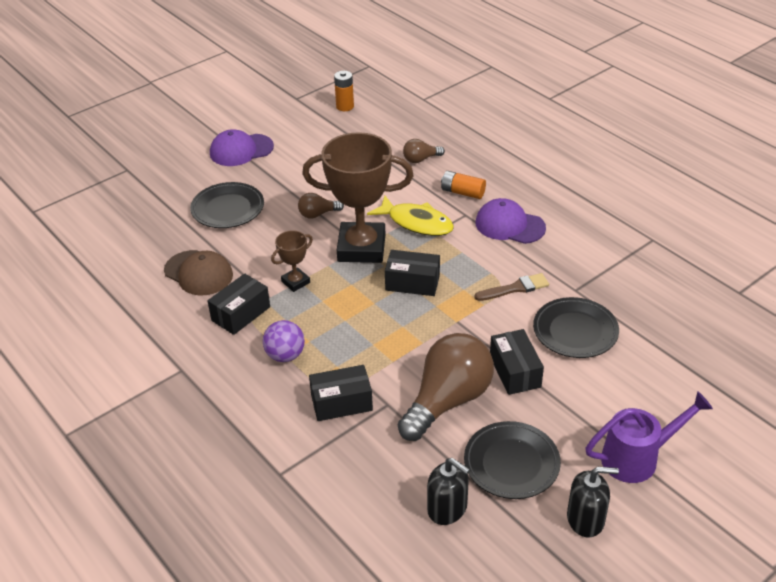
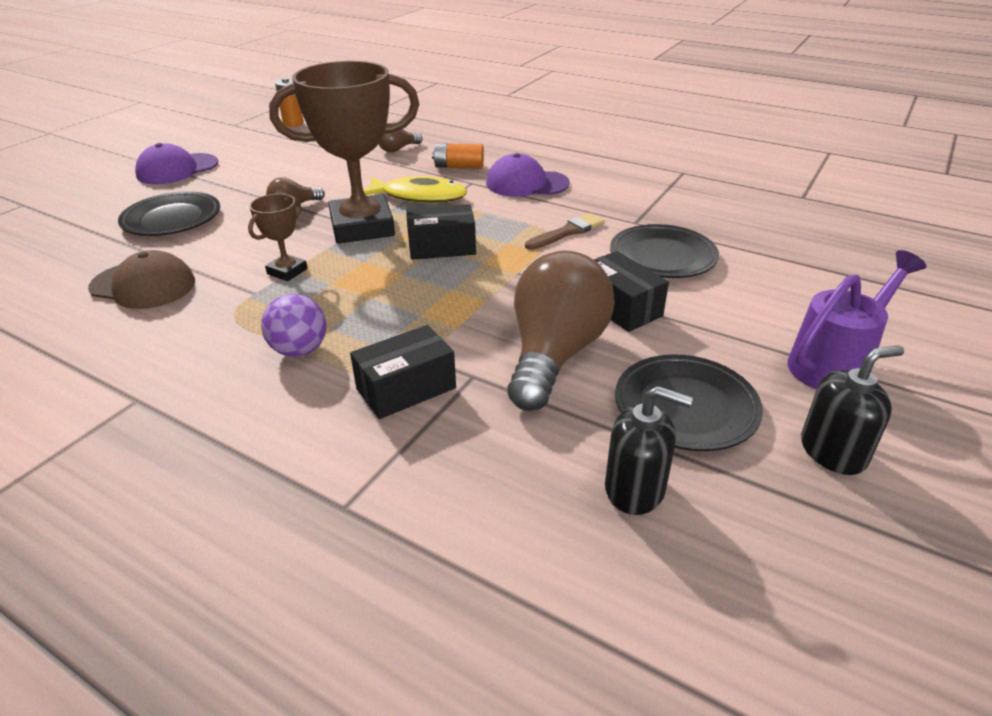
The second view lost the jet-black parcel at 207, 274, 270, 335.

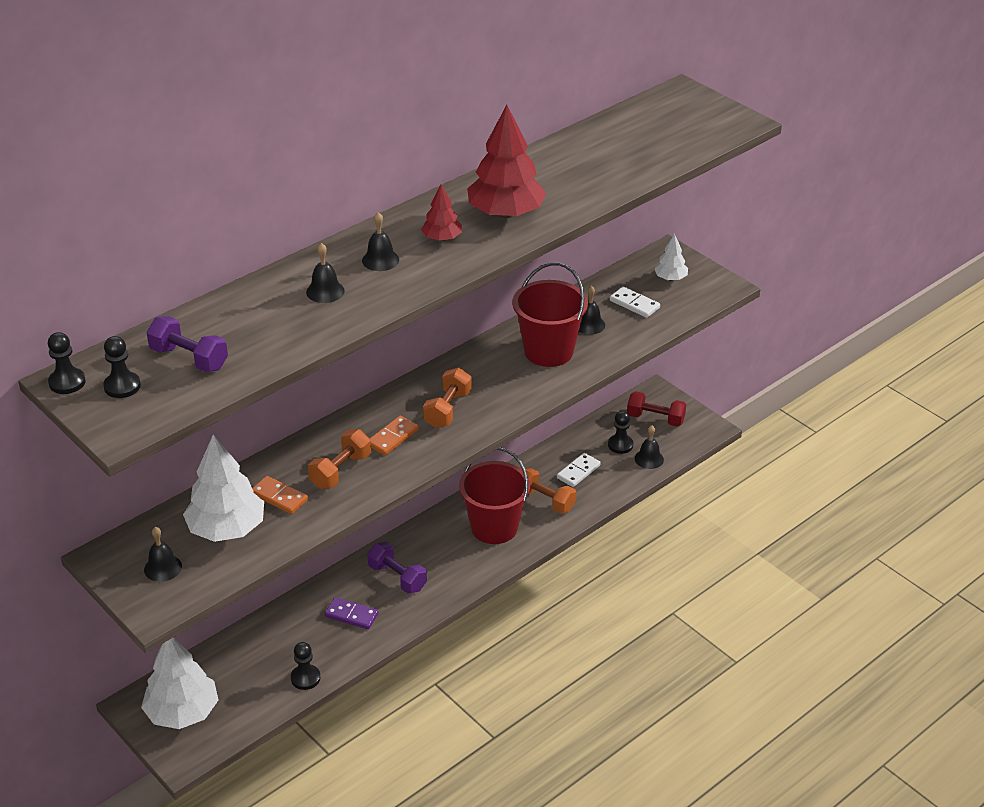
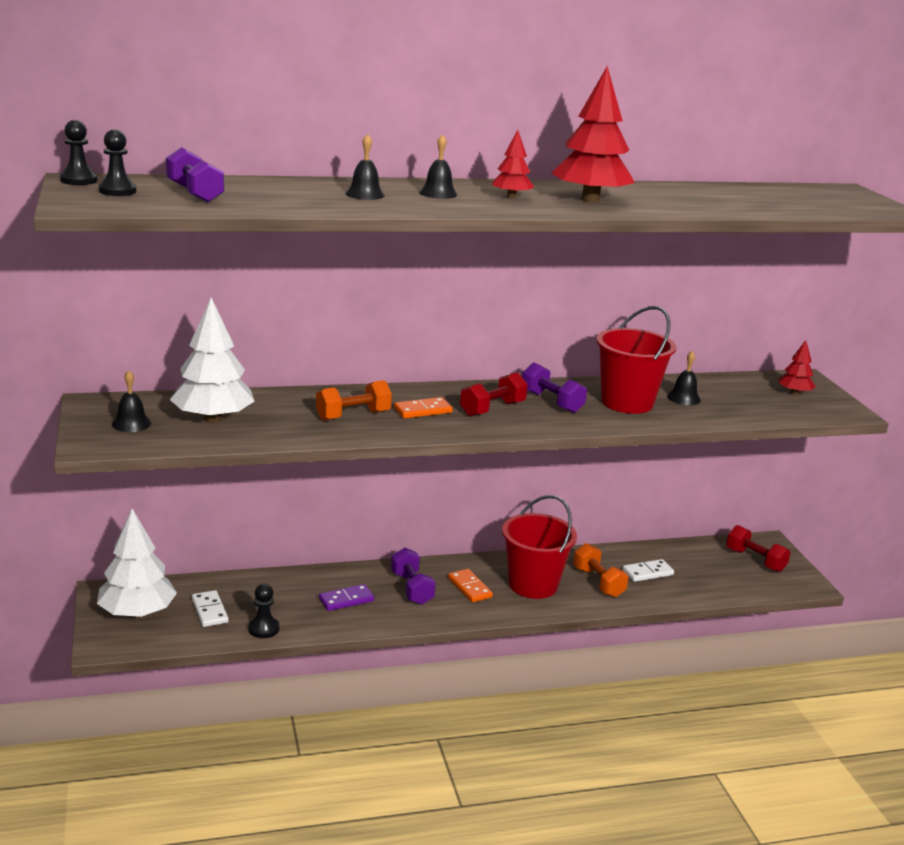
What was the snow-white toy tree at 654, 234, 688, 281 turned into the scarlet toy tree at 779, 340, 816, 395.
The snow-white domino ended up elsewhere, having gone from 610, 287, 660, 318 to 192, 590, 229, 627.
What was the orange-coloured hand weight at 423, 368, 472, 428 turned into the scarlet hand weight at 460, 372, 528, 417.
The second view lost the jet-black pawn at 608, 411, 633, 454.
The second view lost the jet-black bell at 635, 425, 664, 469.
The orange-coloured domino ended up elsewhere, having gone from 252, 476, 308, 514 to 448, 569, 493, 602.
The royal purple domino at 325, 597, 378, 629 ended up facing another way, 75 degrees counterclockwise from before.
The second view gained the royal purple hand weight at 522, 362, 587, 413.

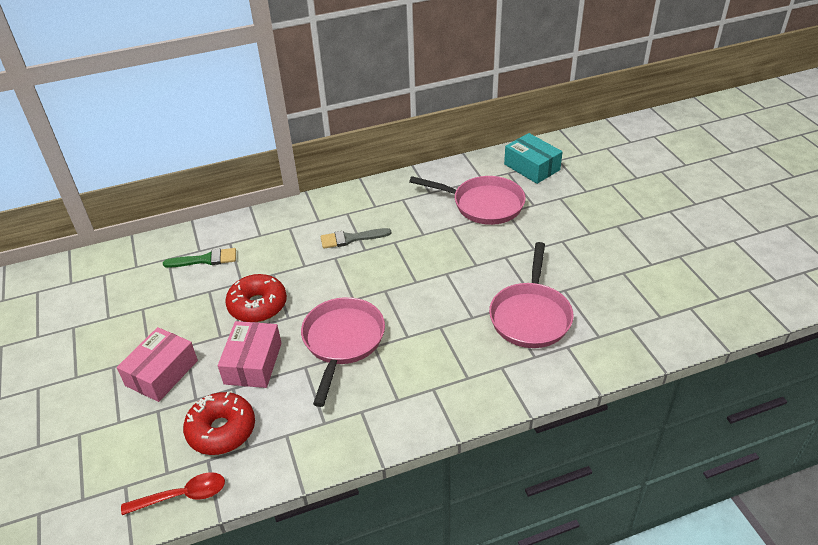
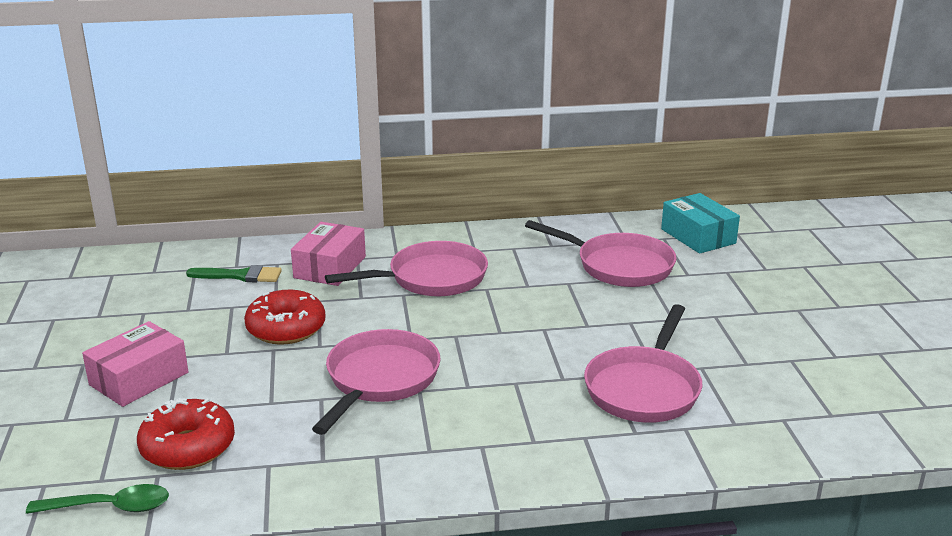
Where the grey paint brush stood at 321, 228, 392, 248, the rose-pink frying pan came to stand at 325, 241, 488, 296.
The rose-pink parcel ended up elsewhere, having gone from 218, 321, 282, 388 to 291, 222, 366, 286.
What was the scarlet spoon at 121, 472, 225, 515 turned into the green spoon at 26, 484, 169, 514.

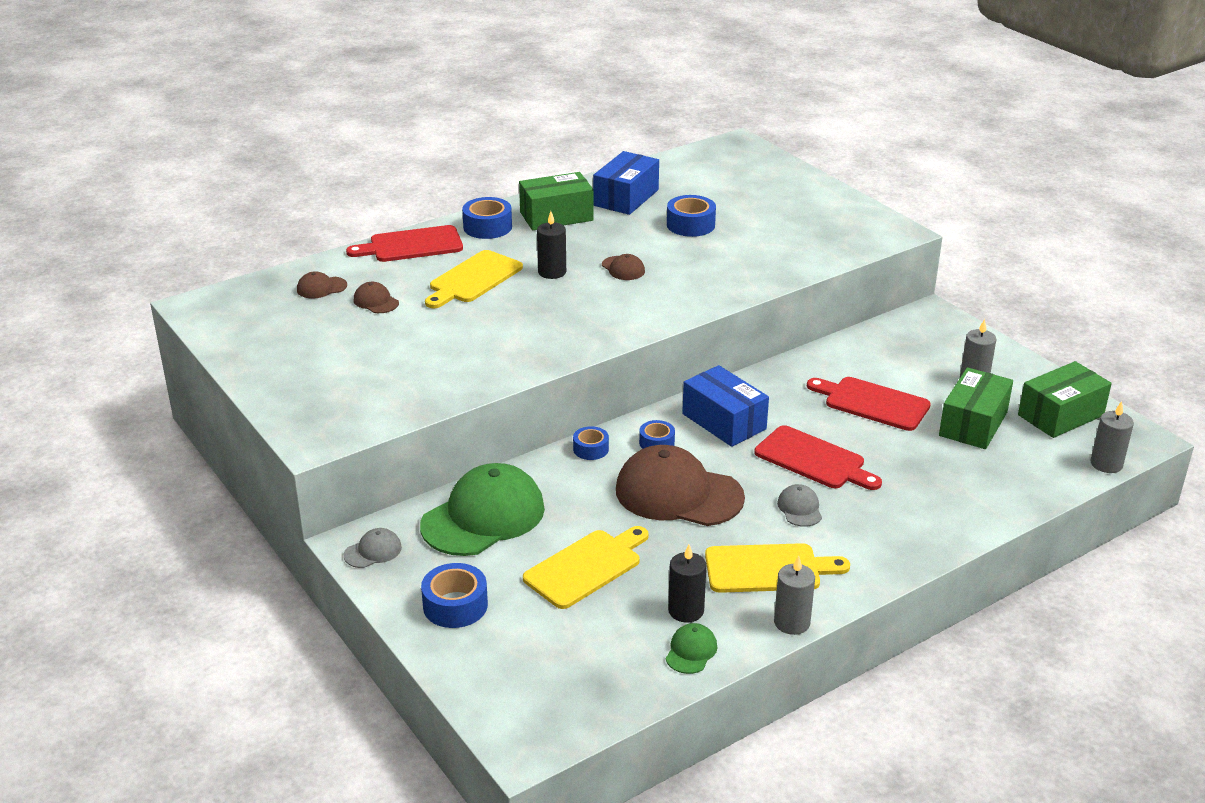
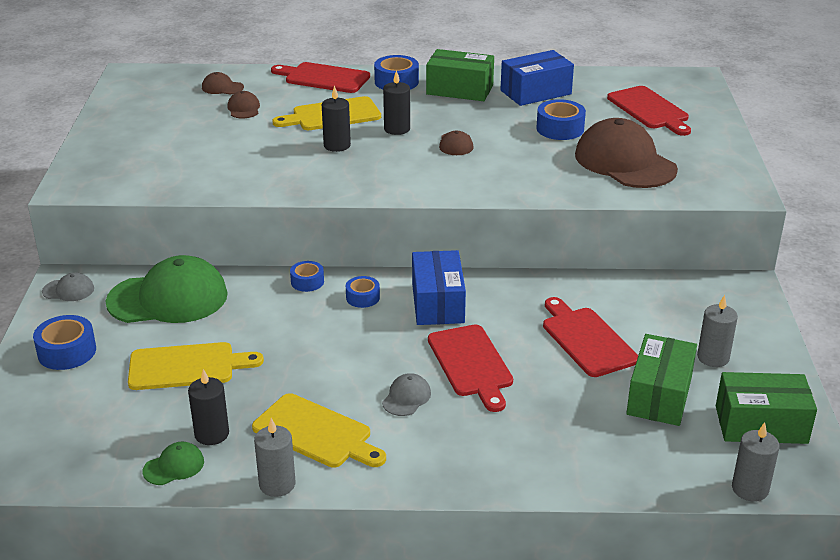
The green parcel at 939, 367, 1013, 449 ended up facing another way, 45 degrees counterclockwise from before.
The russet peaked cap ended up elsewhere, having gone from 616, 445, 745, 526 to 575, 118, 678, 188.
The second view gained the jet-black candle at 322, 85, 351, 152.
The second view gained the scarlet chopping board at 607, 86, 691, 136.

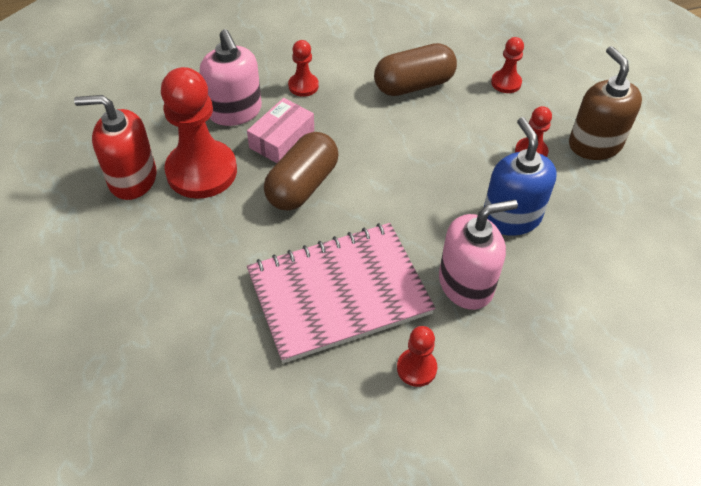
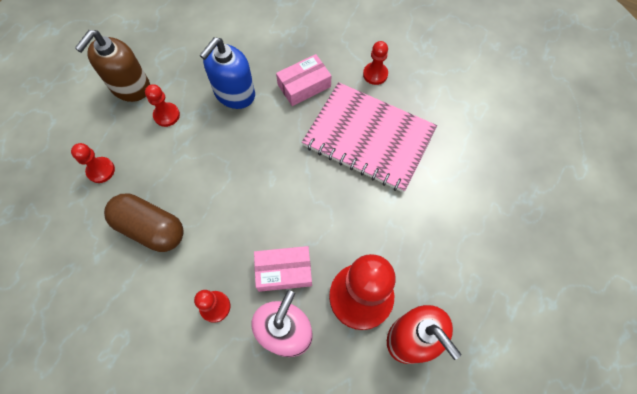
The second view lost the russet pill at 264, 132, 339, 211.
Where the rose-pink soap dispenser stood at 439, 200, 518, 310, the rose-pink parcel came to stand at 276, 54, 331, 106.

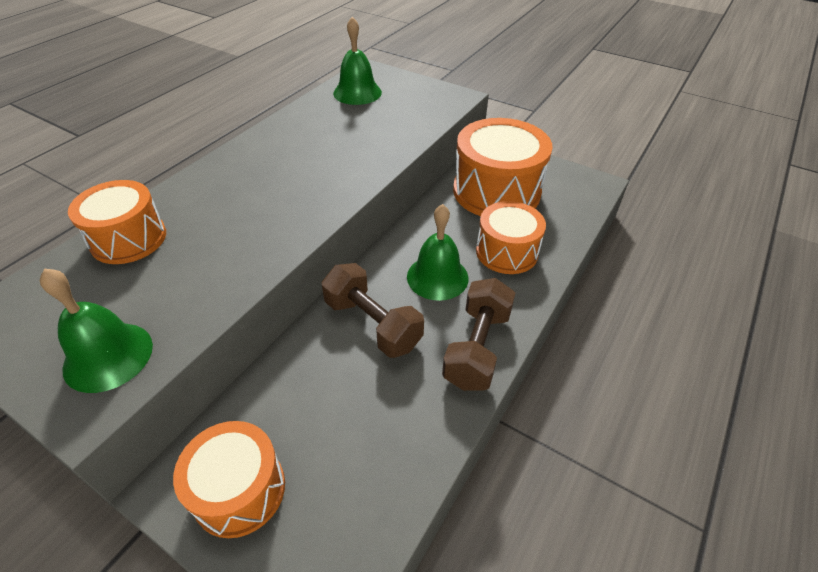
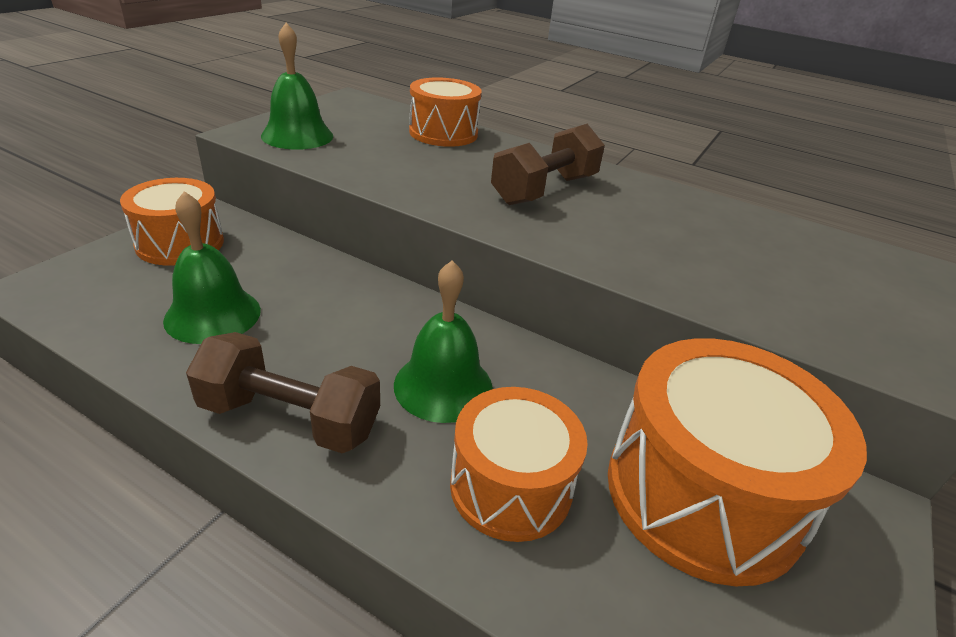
The green bell ended up elsewhere, having gone from 333, 17, 382, 105 to 163, 191, 261, 344.
The russet hand weight ended up elsewhere, having gone from 322, 263, 424, 358 to 491, 124, 605, 205.

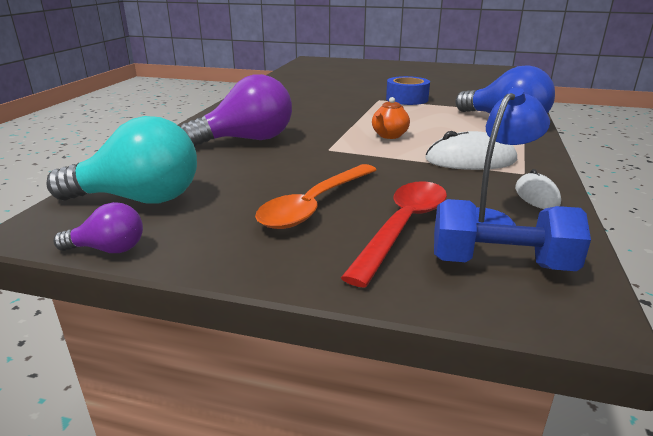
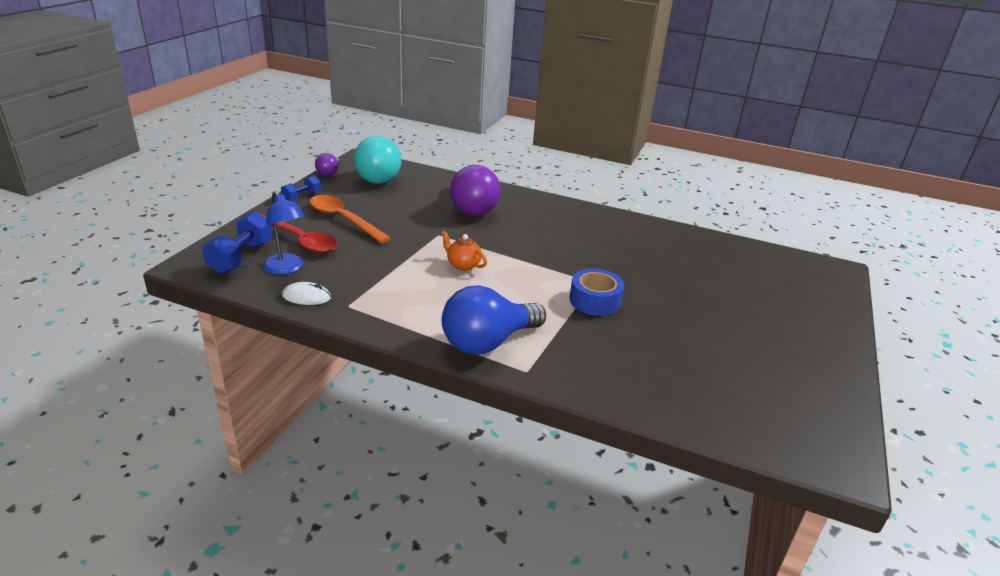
The second view lost the snow-white mouse at 426, 131, 517, 170.
The second view gained the blue hand weight at 281, 176, 321, 201.

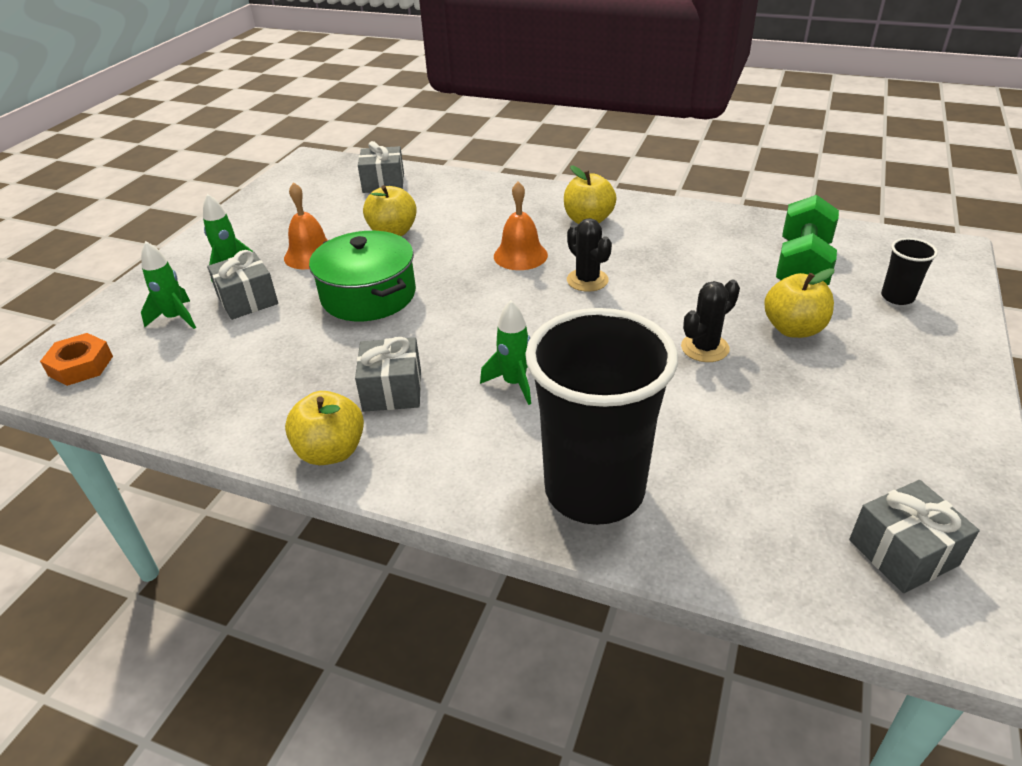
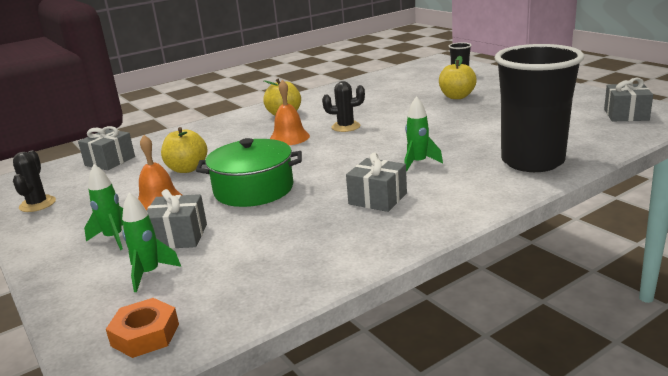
The second view lost the green hand weight at 776, 195, 839, 285.
The jet-black cactus ended up elsewhere, having gone from 681, 280, 740, 362 to 13, 150, 56, 212.
The second view lost the yellow apple fruit at 285, 391, 364, 465.

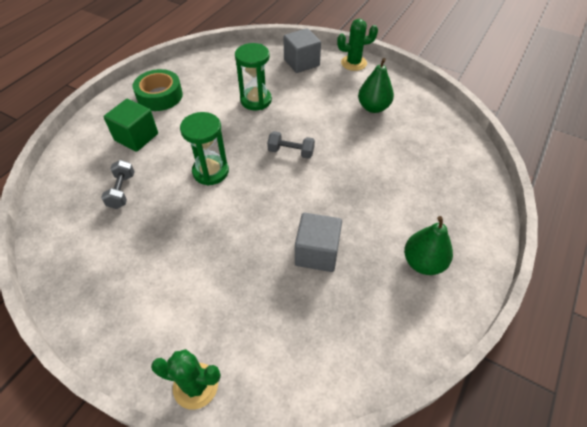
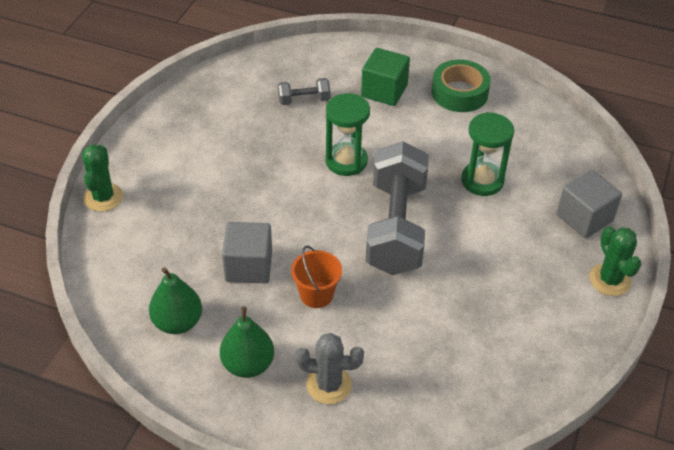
The green pear ended up elsewhere, having gone from 358, 58, 394, 113 to 149, 267, 202, 334.
The size of the grey hand weight at 267, 131, 315, 159 changed by a factor of 2.32.
The second view gained the orange-coloured bucket at 291, 246, 342, 308.
The second view gained the grey cactus at 295, 333, 364, 404.

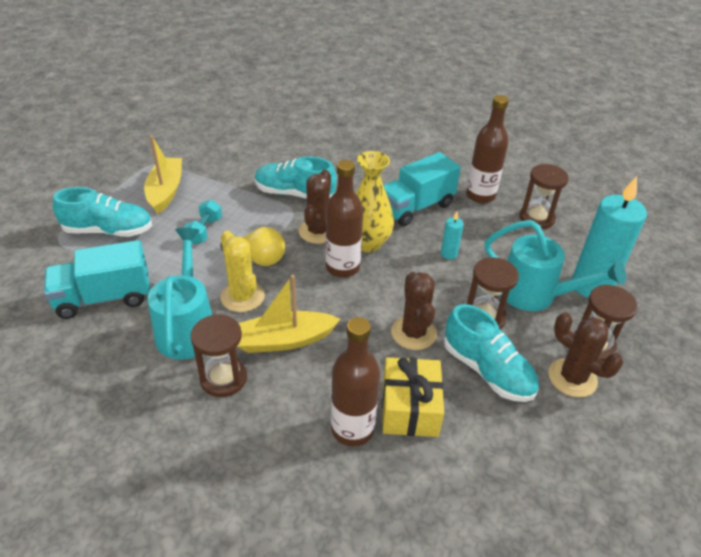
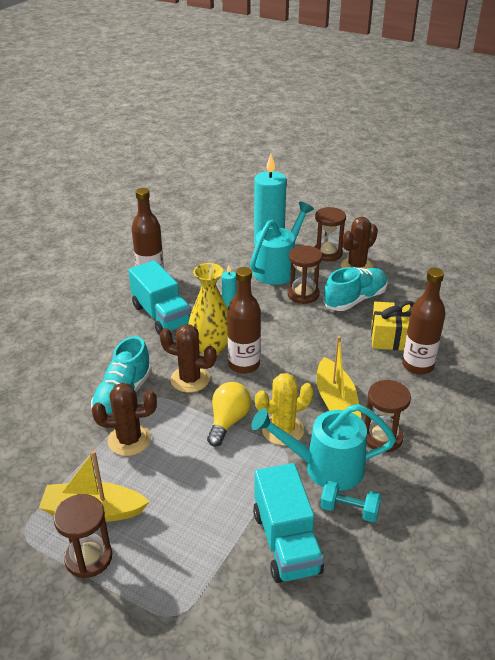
The russet sandglass ended up elsewhere, having gone from 519, 164, 569, 229 to 53, 494, 112, 578.
The second view lost the teal sneaker at 53, 187, 152, 237.
The teal hand weight ended up elsewhere, having gone from 183, 200, 222, 244 to 320, 481, 381, 522.
The russet cactus ended up elsewhere, having gone from 391, 272, 437, 350 to 92, 383, 157, 456.

